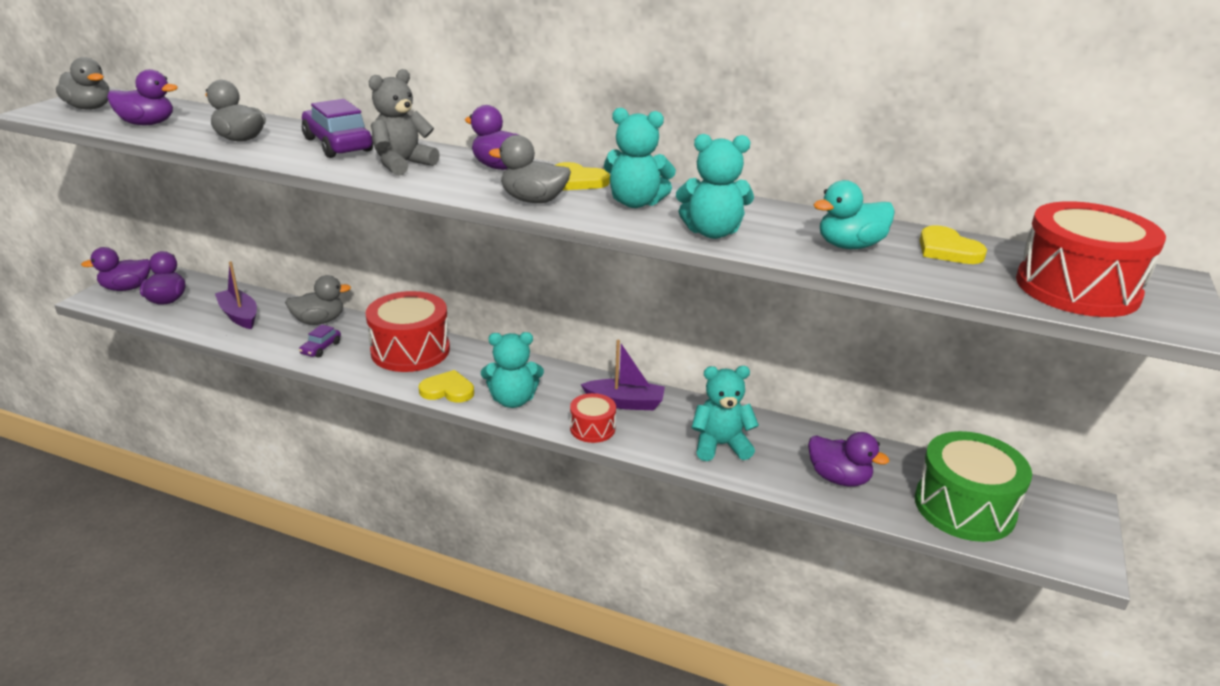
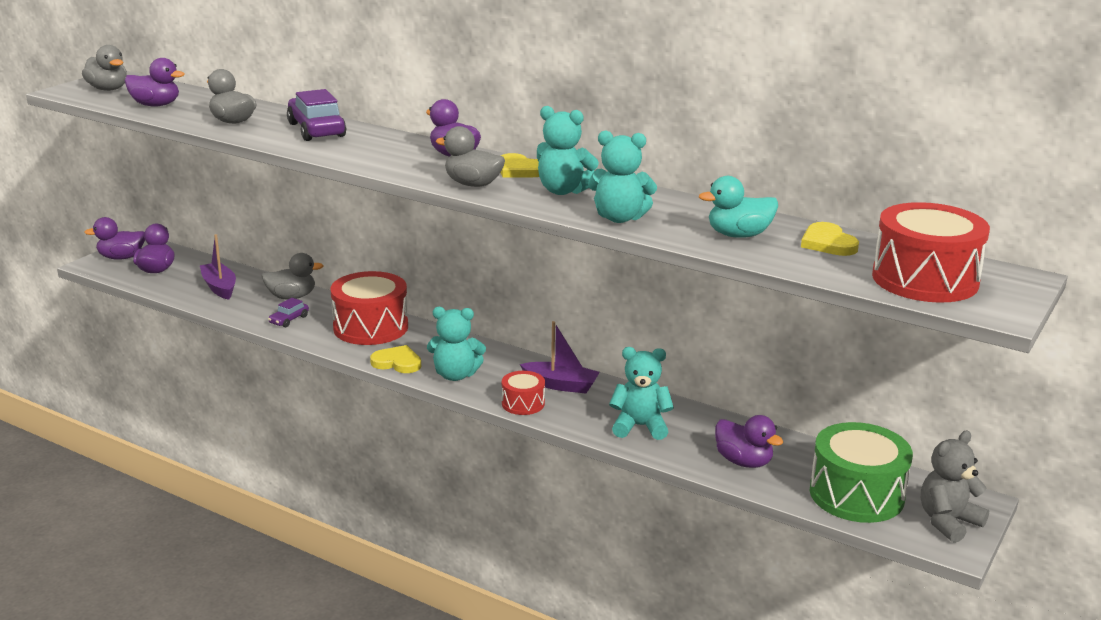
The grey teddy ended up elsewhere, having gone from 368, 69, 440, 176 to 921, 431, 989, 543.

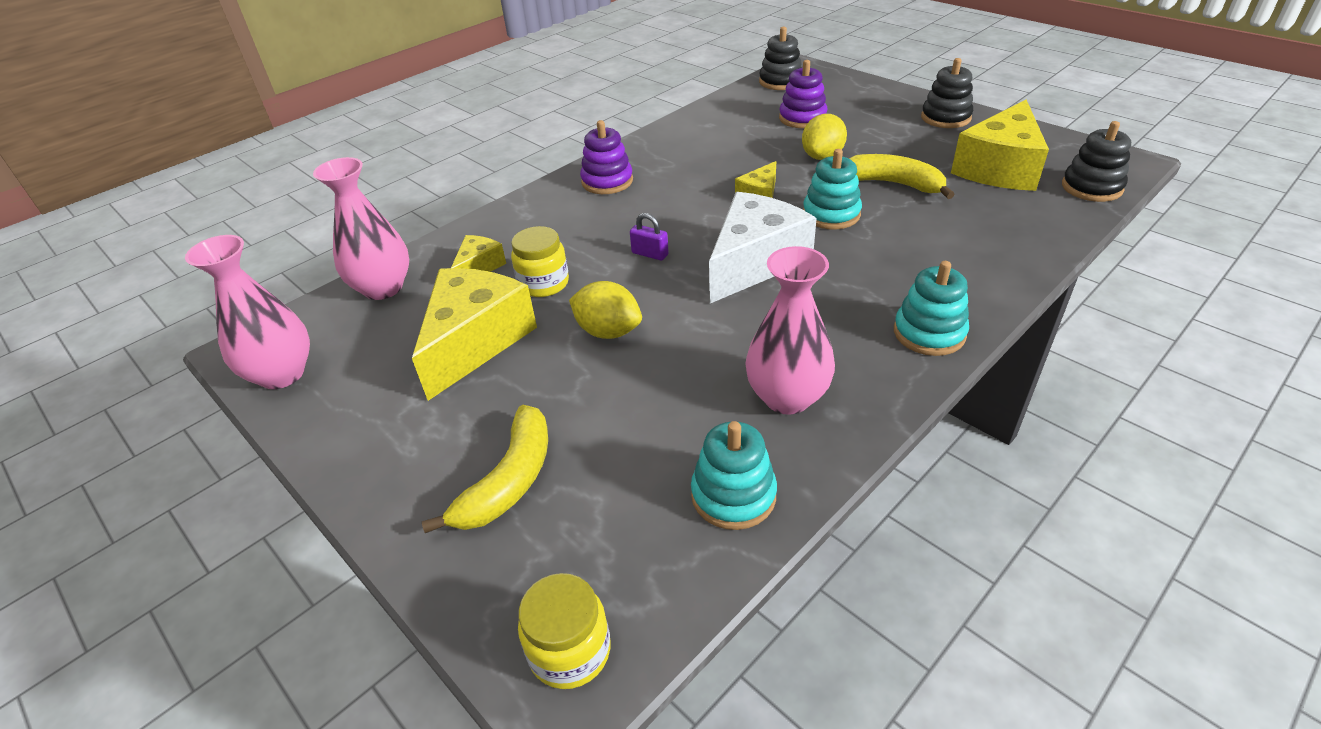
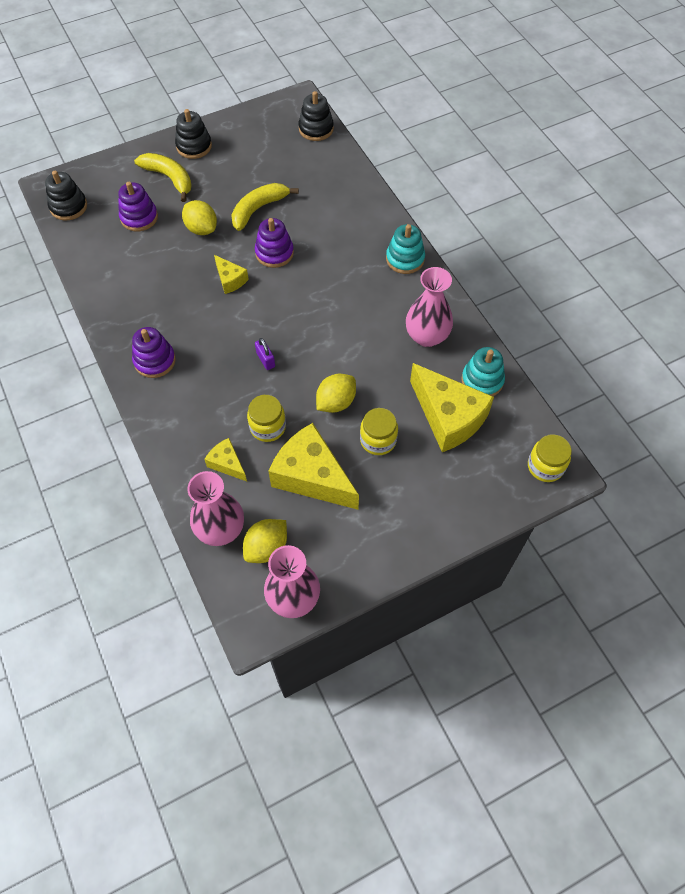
The yellow cheese ended up elsewhere, having gone from 951, 99, 1049, 191 to 410, 363, 494, 452.
What was the teal ring stacker at 803, 149, 862, 229 turned into the royal purple ring stacker at 255, 218, 294, 268.
The second view lost the snow-white cheese at 709, 192, 817, 303.
The royal purple padlock at 630, 213, 669, 261 ended up facing another way, 75 degrees counterclockwise from before.
The yellow banana fruit ended up elsewhere, having gone from 421, 405, 548, 533 to 134, 153, 192, 202.
The second view gained the yellow jar at 360, 408, 398, 455.
The second view gained the yellow lemon at 243, 519, 287, 563.

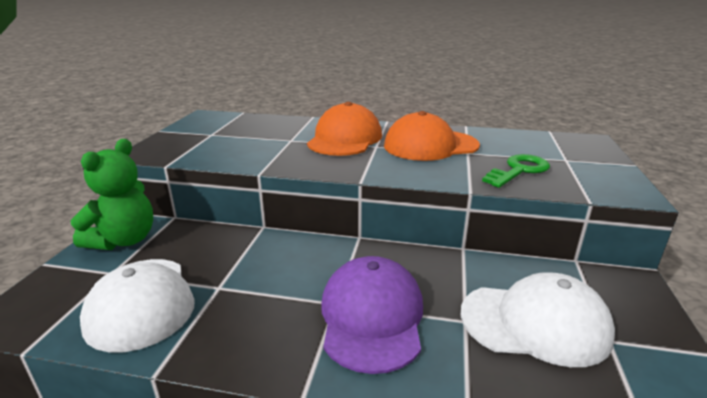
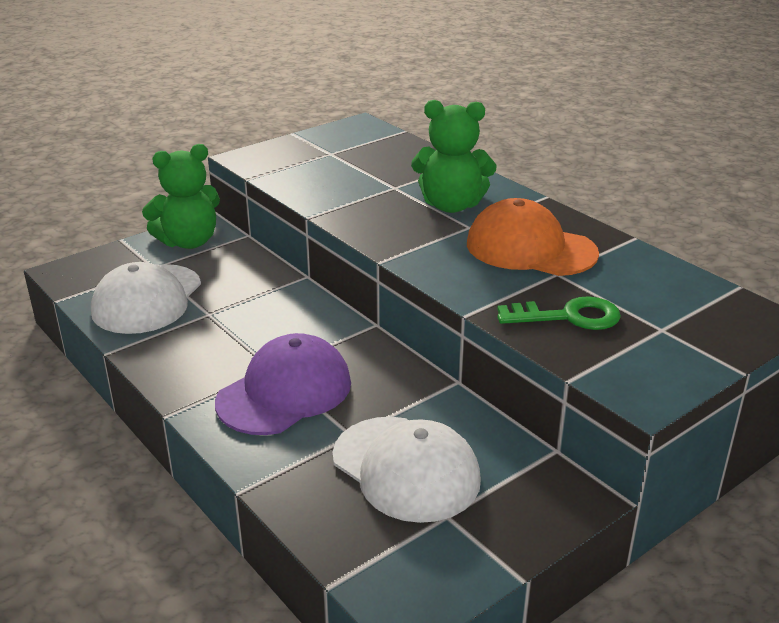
Where the orange-coloured peaked cap stood at 307, 102, 382, 156, the green teddy came to stand at 411, 100, 496, 213.

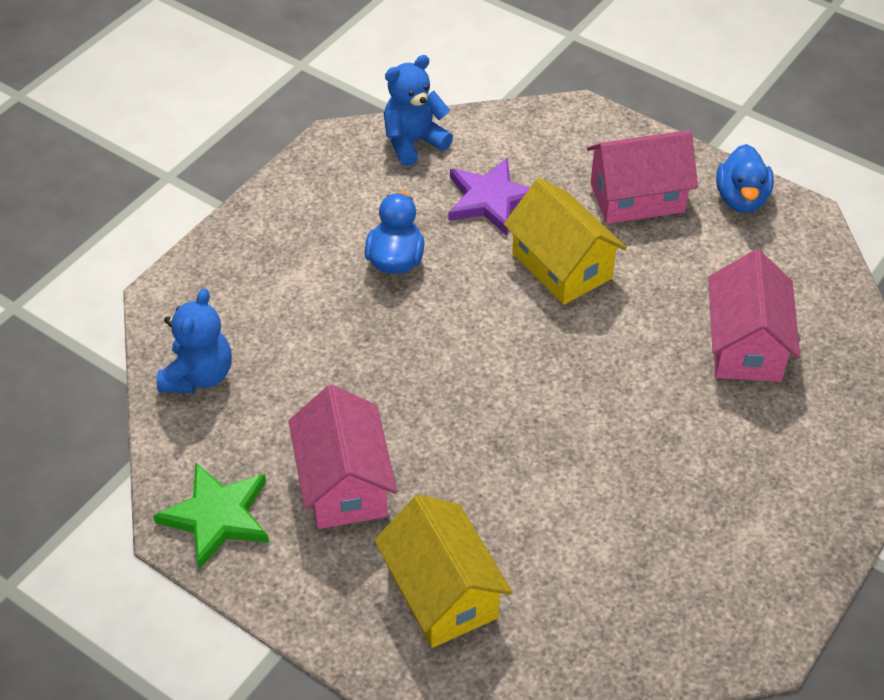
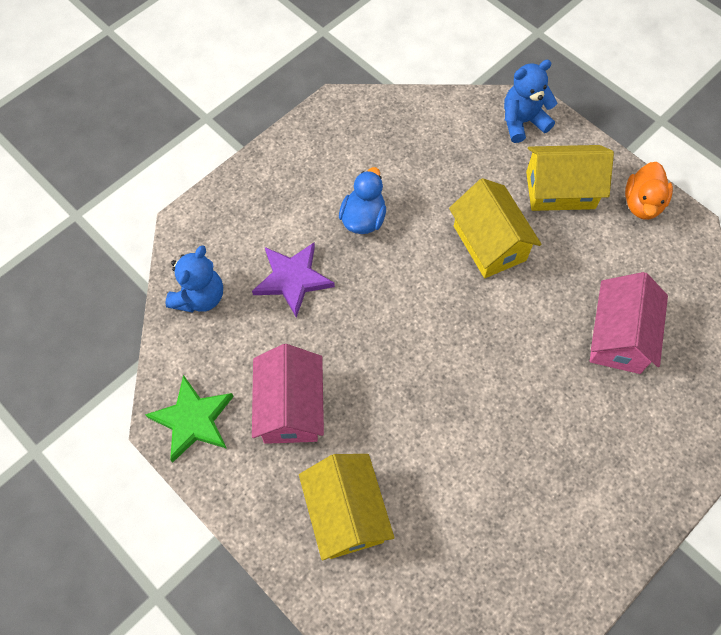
The blue teddy ended up elsewhere, having gone from 384, 55, 453, 166 to 504, 60, 557, 143.
What was the rose-pink house at 587, 130, 698, 224 turned into the yellow house at 526, 145, 614, 211.
What was the blue rubber duck at 716, 144, 774, 213 turned into the orange-coloured rubber duck at 625, 162, 673, 220.
The royal purple five-pointed star ended up elsewhere, having gone from 448, 157, 530, 235 to 252, 243, 335, 318.

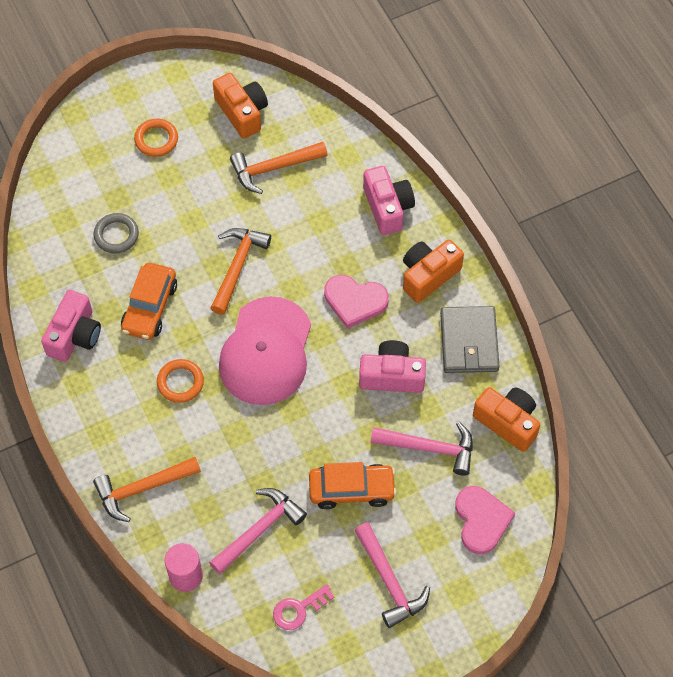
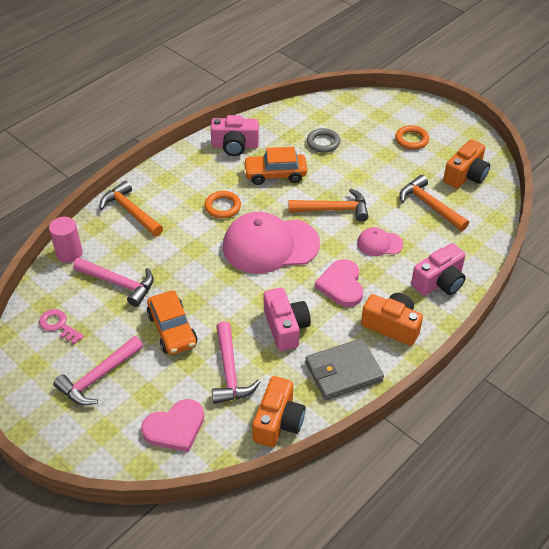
The second view gained the rose-pink peaked cap at 357, 227, 403, 256.

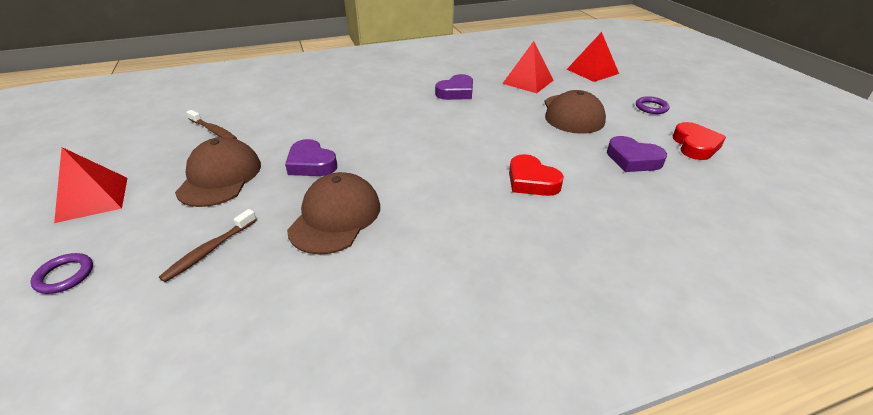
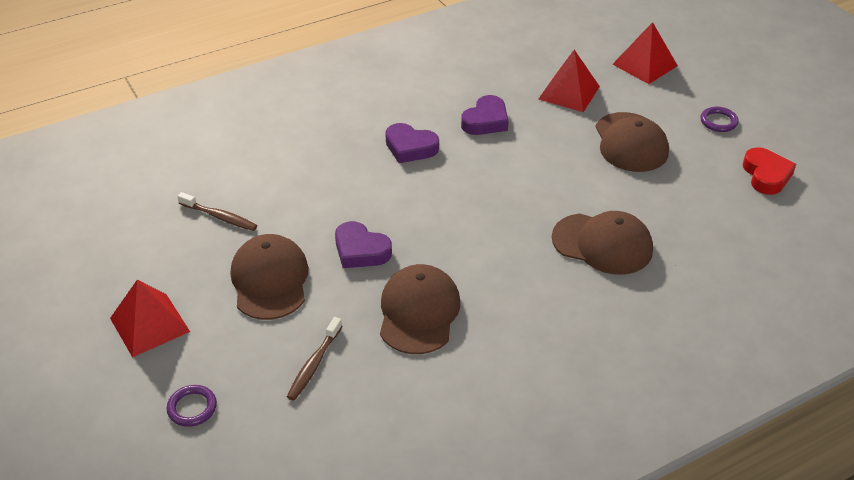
The royal purple love heart ended up elsewhere, having gone from 607, 136, 667, 172 to 385, 123, 439, 163.
Where the scarlet love heart stood at 509, 154, 564, 196, the russet peaked cap came to stand at 552, 211, 653, 275.

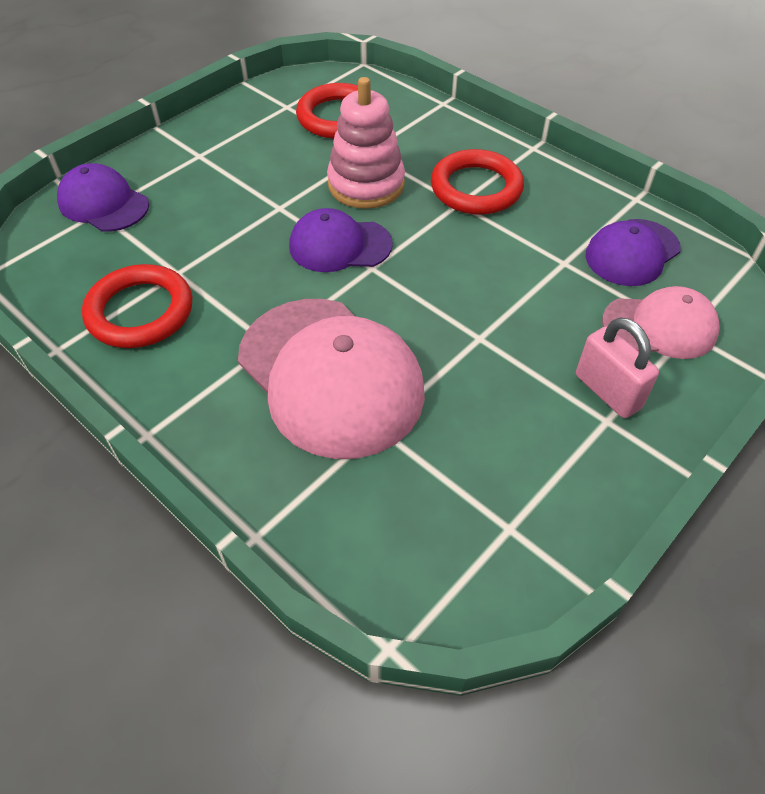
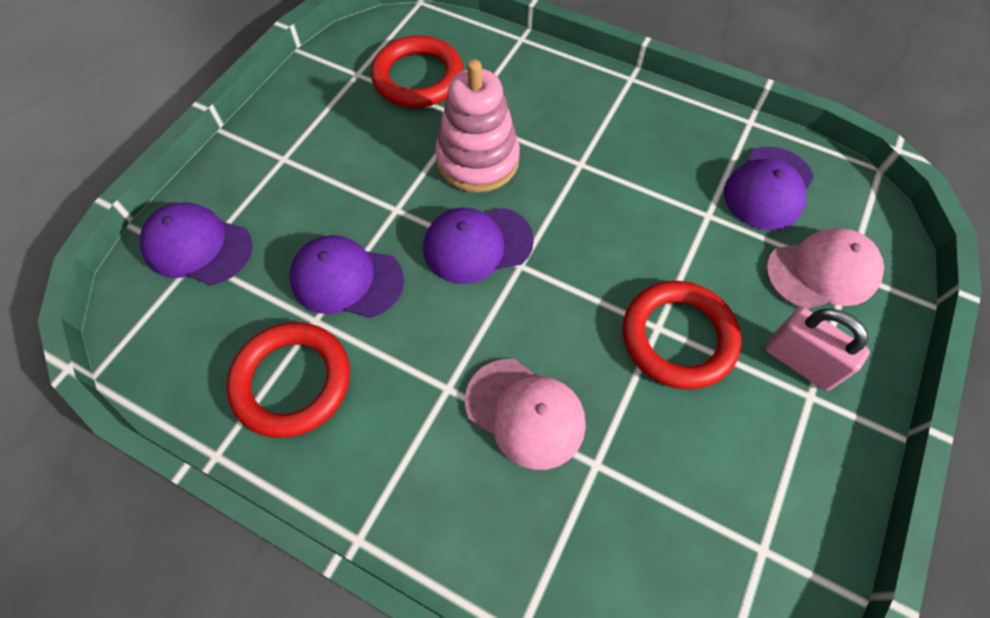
The scarlet hoop ended up elsewhere, having gone from 431, 149, 524, 215 to 623, 281, 741, 389.
The size of the rose-pink peaked cap at 238, 299, 425, 459 changed by a factor of 0.57.
The second view gained the royal purple peaked cap at 290, 235, 404, 318.

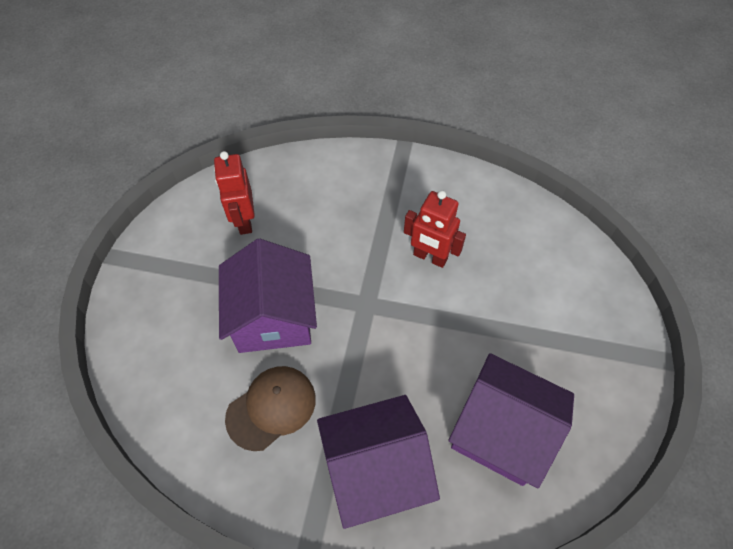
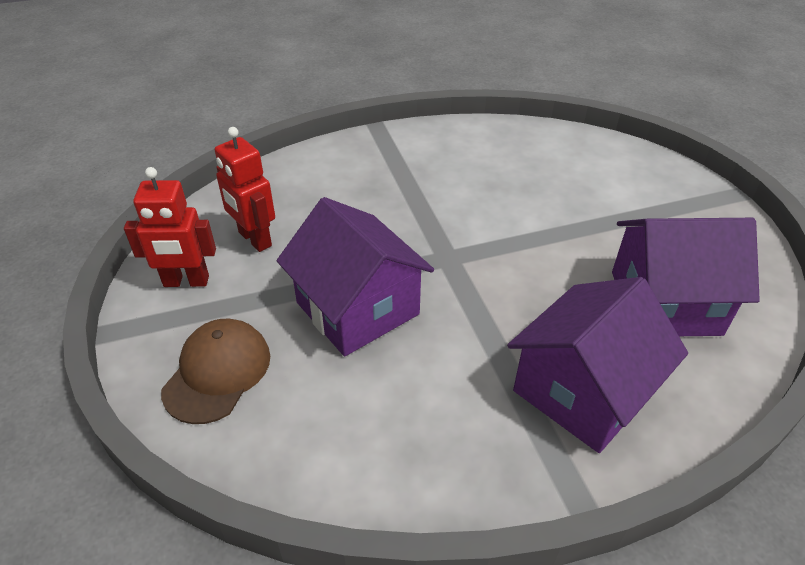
The scarlet toy robot ended up elsewhere, having gone from 404, 190, 466, 268 to 124, 167, 216, 287.
The russet peaked cap ended up elsewhere, having gone from 225, 366, 316, 451 to 161, 319, 270, 424.

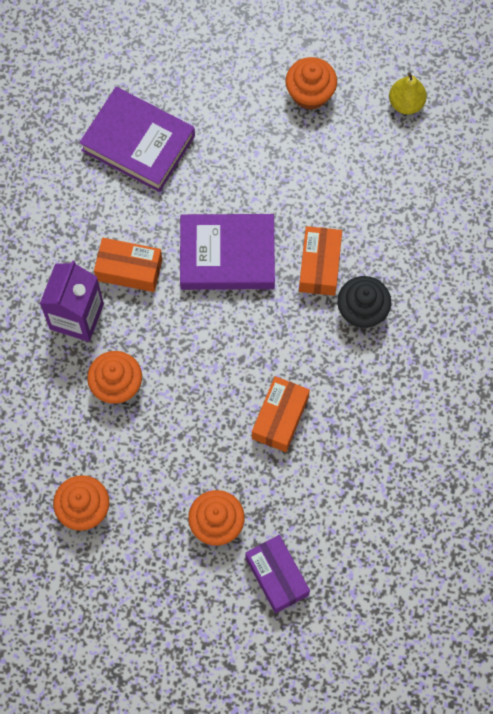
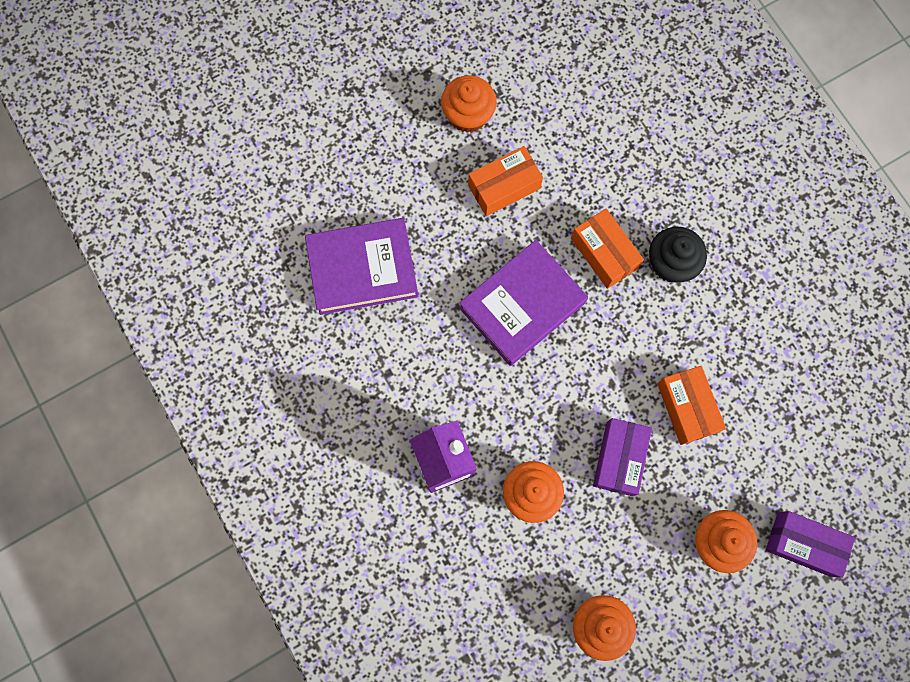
The second view lost the yellow pear at 389, 72, 427, 114.
The orange-coloured parcel ended up elsewhere, having gone from 94, 238, 162, 292 to 468, 146, 543, 216.
The second view gained the royal purple parcel at 593, 418, 652, 496.

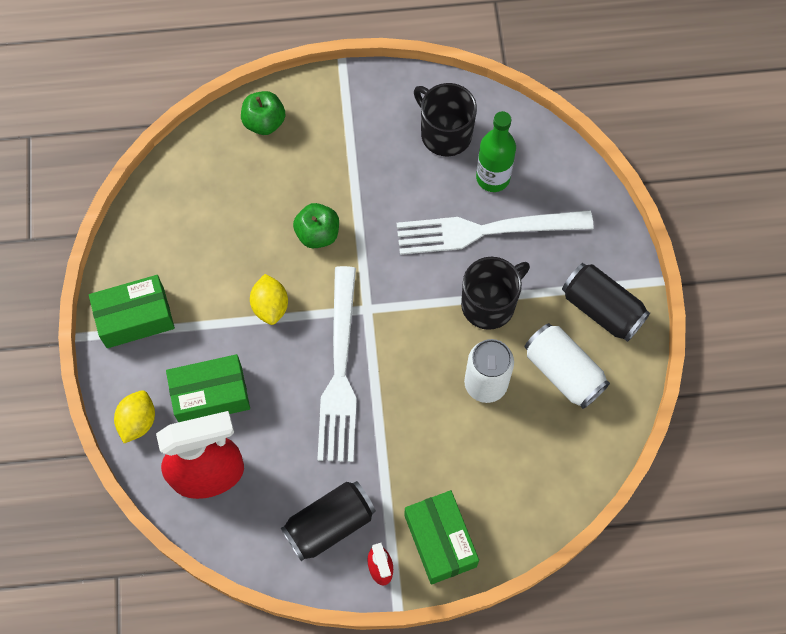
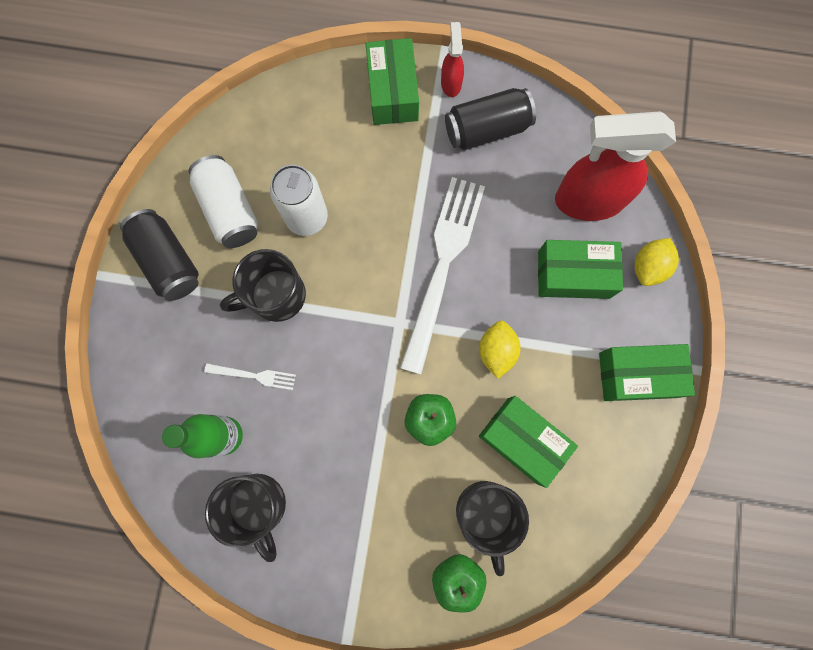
The size of the snow-white fork at 397, 210, 594, 255 changed by a factor of 0.43.
The second view gained the green parcel at 479, 396, 578, 488.
The second view gained the jet-black mug at 456, 481, 529, 576.

